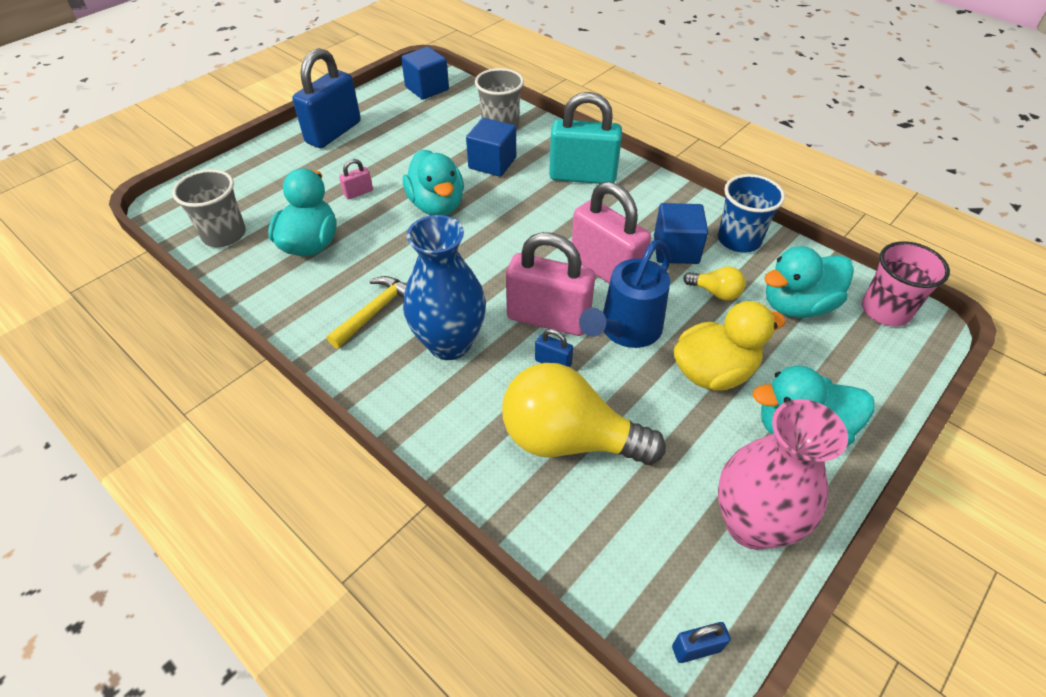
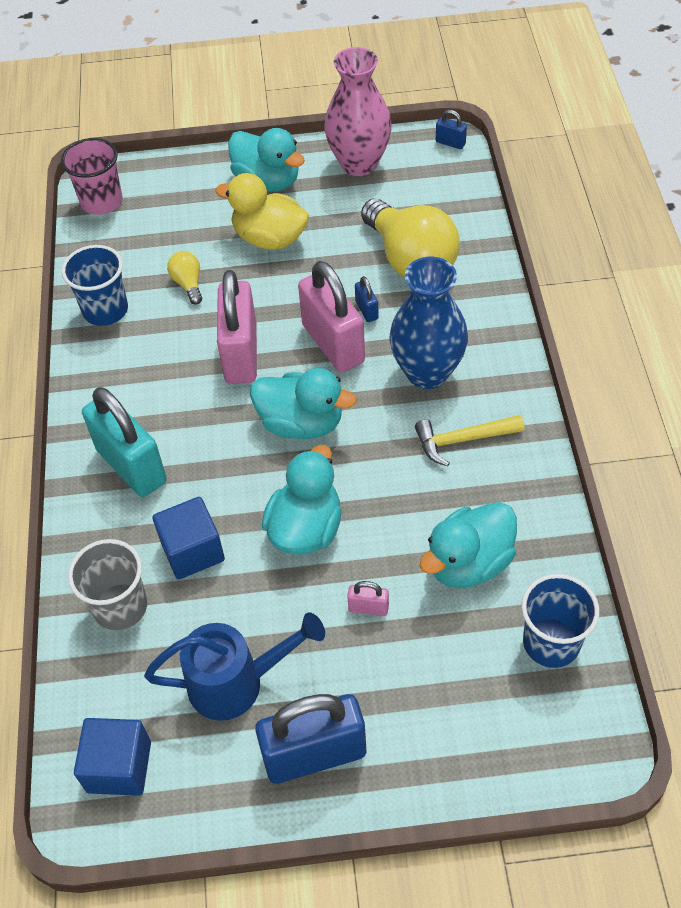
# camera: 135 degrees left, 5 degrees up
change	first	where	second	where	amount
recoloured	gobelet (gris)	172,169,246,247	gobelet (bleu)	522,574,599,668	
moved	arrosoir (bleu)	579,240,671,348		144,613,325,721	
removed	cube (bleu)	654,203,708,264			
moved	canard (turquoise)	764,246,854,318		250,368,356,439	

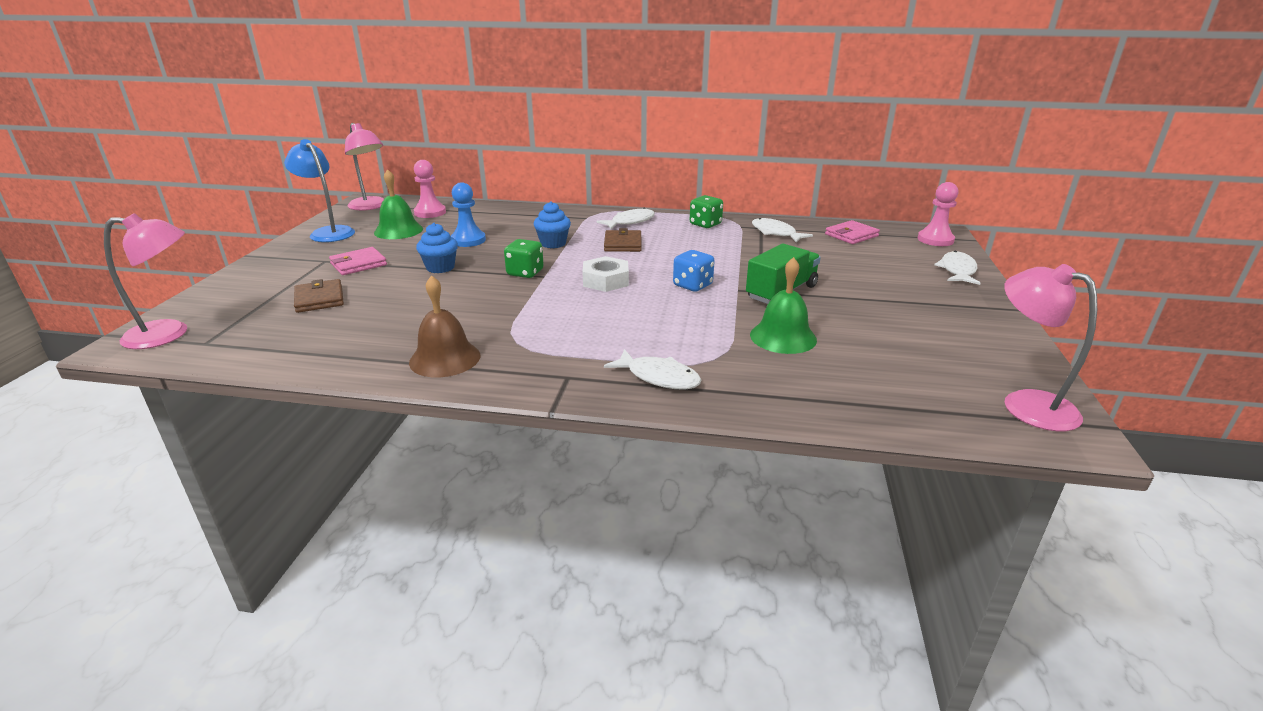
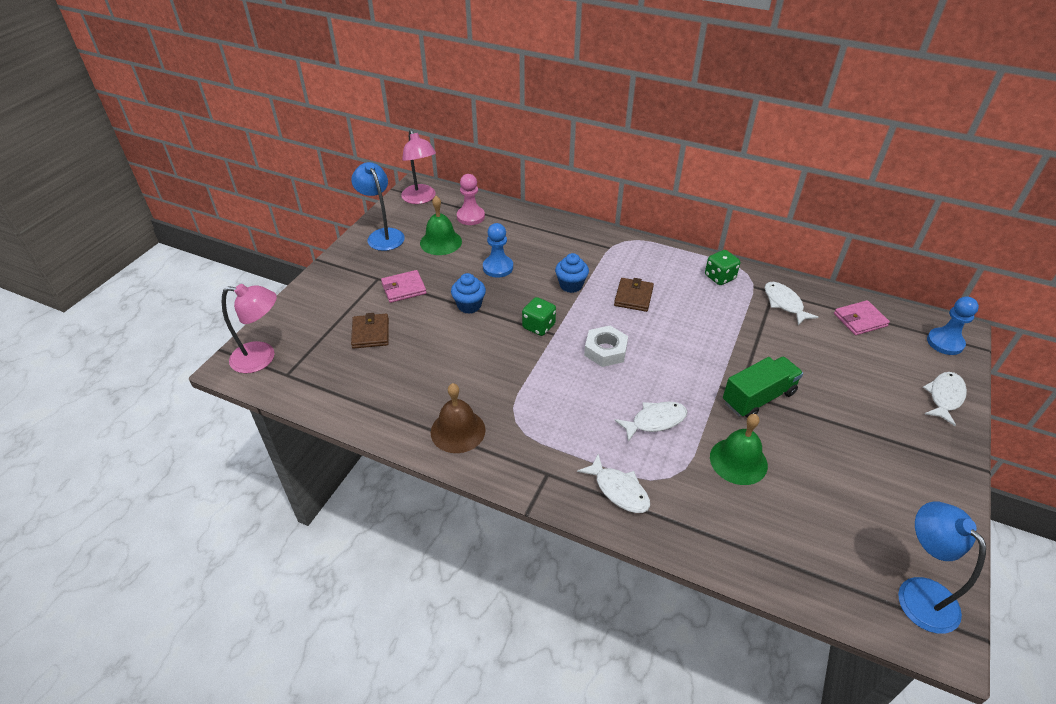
# camera: 15 degrees right, 15 degrees up
change	first	where	second	where	amount
moved	poisson (blanc)	596,208,655,229		615,402,687,442	
removed	dé (bleu)	673,250,715,292			
recoloured	pion (rose)	917,182,958,246	pion (bleu)	927,297,979,355	
recoloured	lampe (rose)	1004,264,1097,431	lampe (bleu)	898,502,986,634	

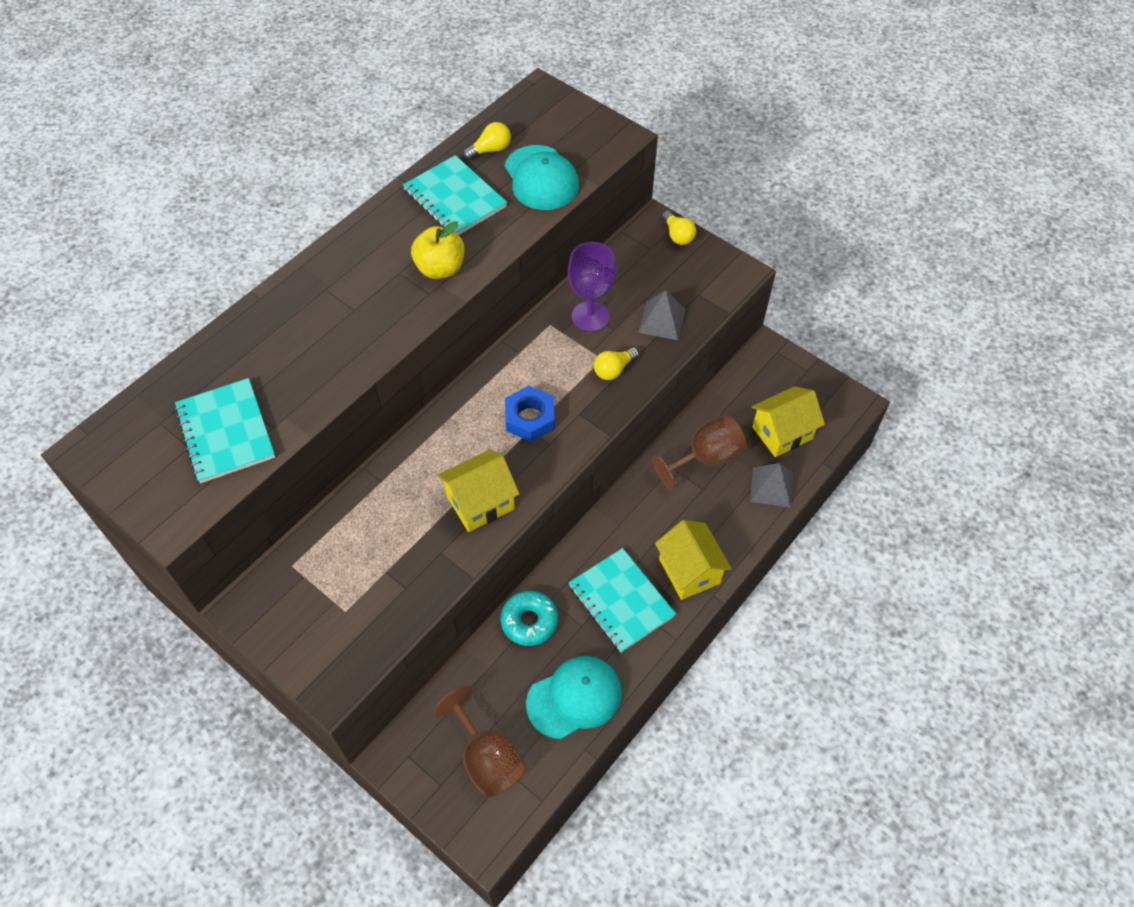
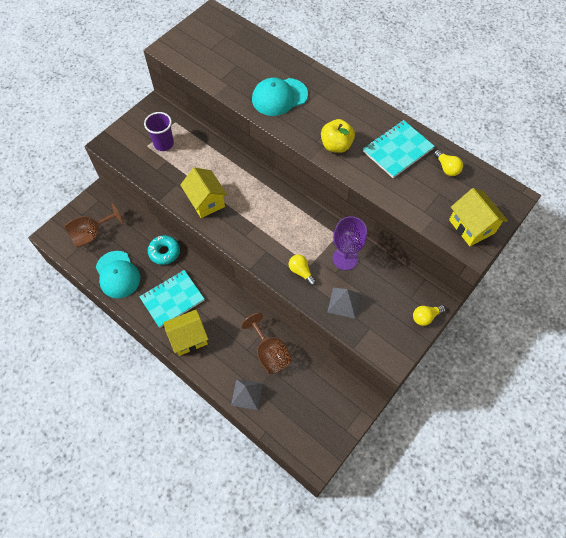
# camera: 90 degrees right, 5 degrees up
change	first	where	second	where	amount
removed	carnet (turquoise)	175,378,275,483			
moved	casquette (turquoise)	505,145,579,210		252,78,308,116	
removed	écrou (bleu)	505,386,555,442			
moved	maison (jaune)	752,386,825,457		449,188,508,246	
added			gobelet (violet)	144,112,174,151	

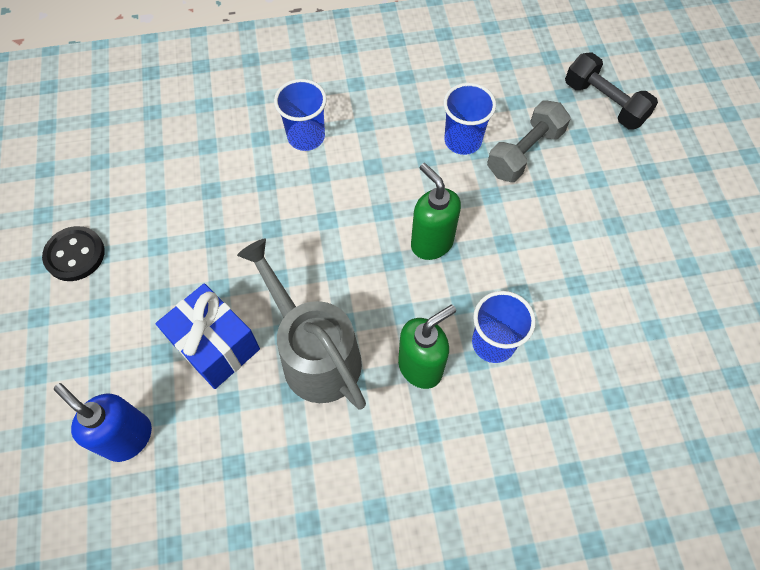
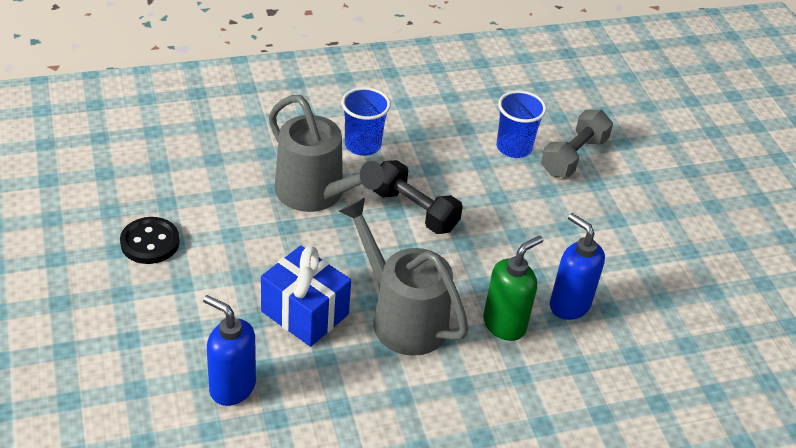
# camera: 10 degrees left, 20 degrees down
change	first	where	second	where	amount
removed	distributeur de savon (vert)	411,163,461,260			
replaced	gobelet (bleu)	472,291,536,363	distributeur de savon (bleu)	550,213,605,320	
moved	haltère (noir)	565,52,658,130		373,160,463,234	
added			arrosoir (gris)	269,95,384,212	

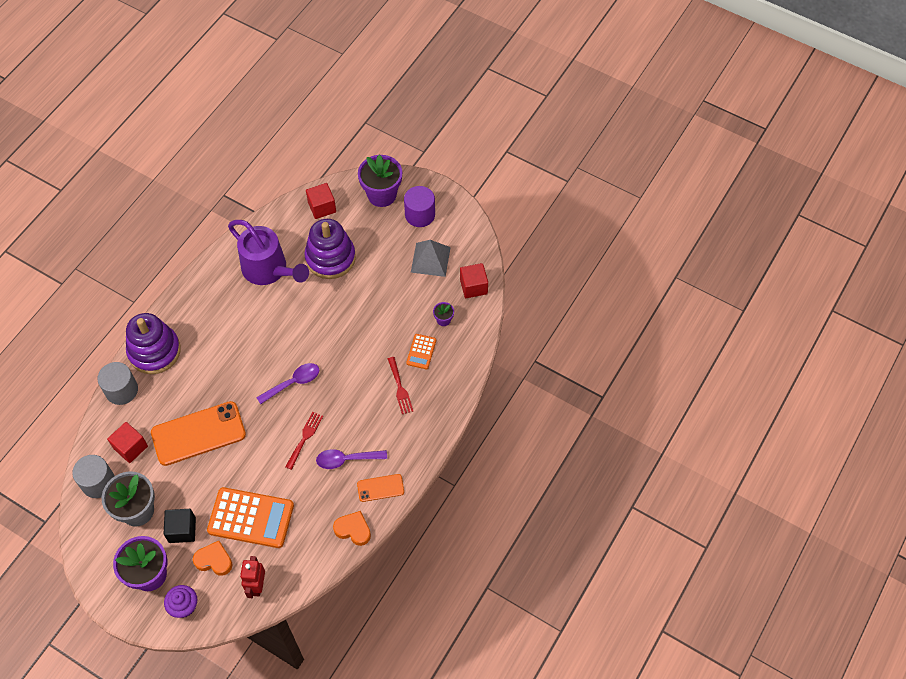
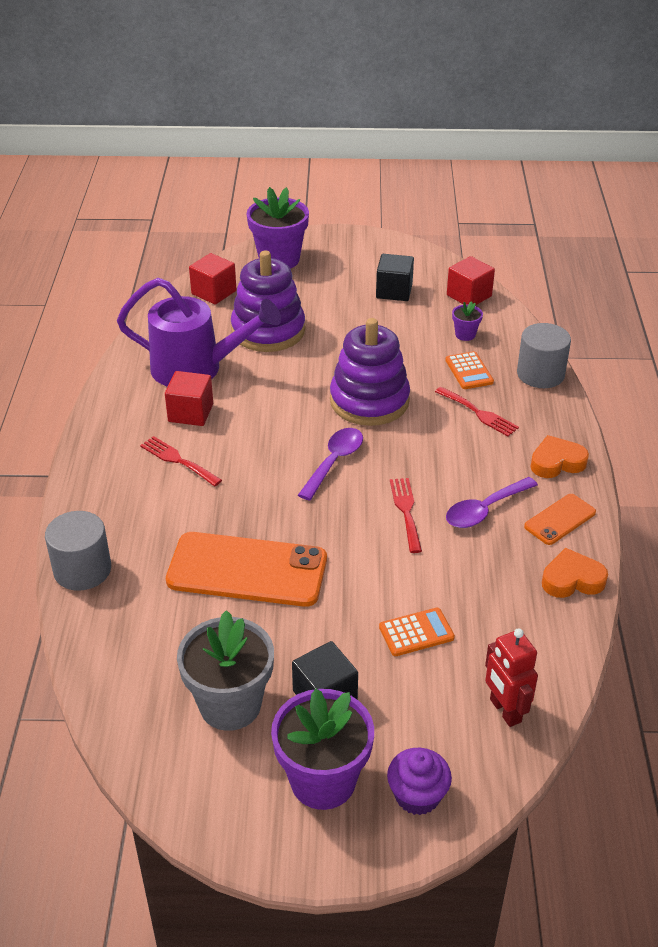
# camera: 30 degrees left, 20 degrees down
change	first	where	second	where	amount
moved	cylindre (gris)	72,455,115,498		517,323,571,388	
moved	cube (rouge)	107,422,148,463		165,371,213,426	
moved	jouet à empiler (violet)	126,313,181,374		330,318,410,426	
turned	téléphone (orange)	151,401,246,466		166,532,327,607	60 degrees clockwise
moved	cœur (orange)	193,541,233,576		531,435,589,478	
resized	calculatrice (orange)	207,487,294,548		379,608,455,656	x0.49
removed	cylindre (violet)	404,186,435,227			
replaced	pyramide (gris)	411,240,451,277	cube (noir)	376,254,414,301	
added			fourchette (rouge)	140,436,222,486	

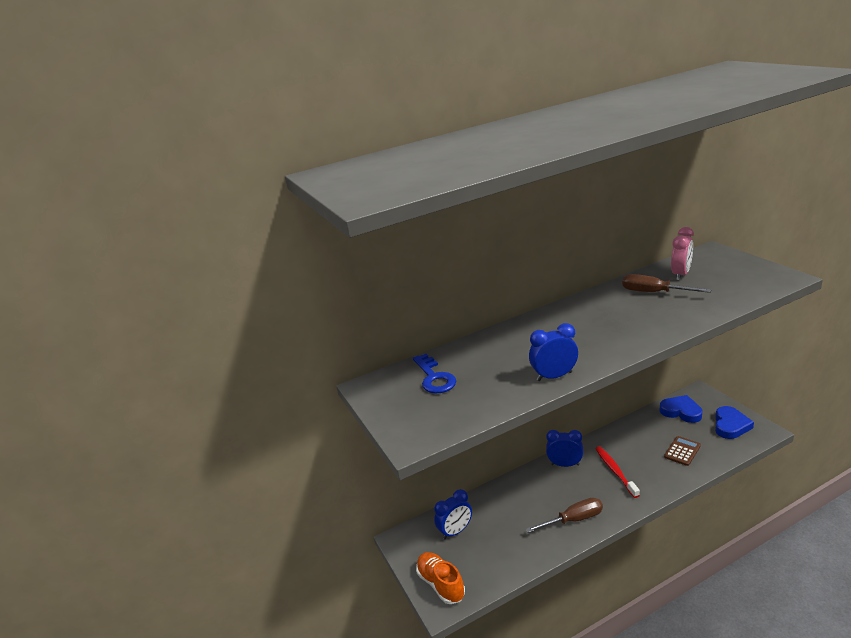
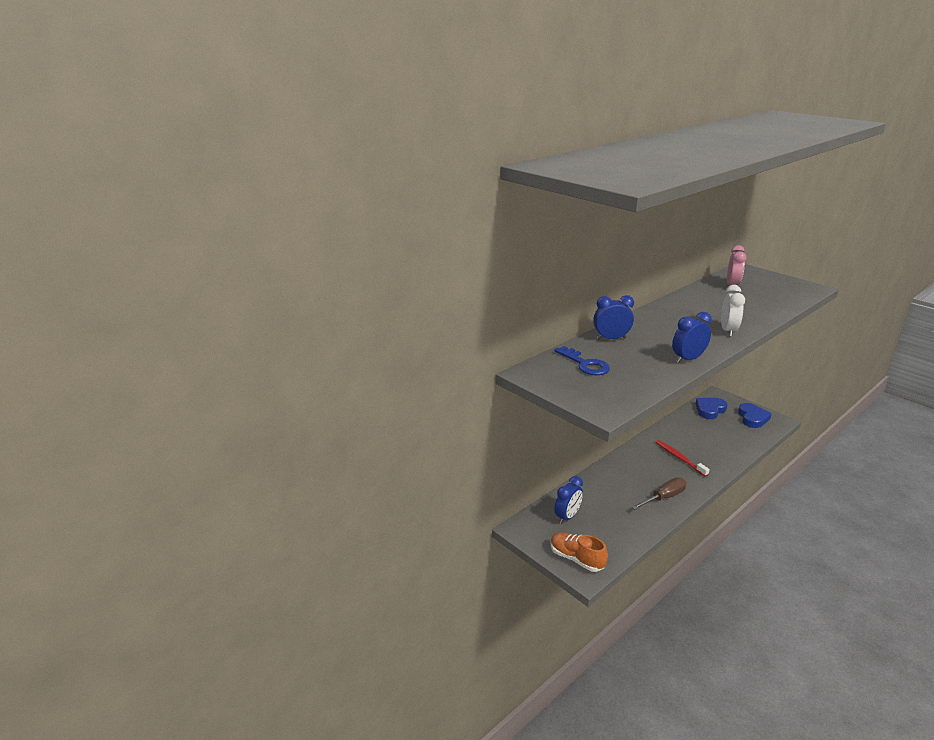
# camera: 20 degrees left, 0 degrees up
change	first	where	second	where	amount
moved	réveil (bleu)	546,430,583,467		593,295,634,340	
removed	tournevis (marron)	622,274,711,293			
turned	cœur (bleu)	660,395,703,423		696,398,728,419	60 degrees counterclockwise
removed	calculatrice (marron)	664,436,701,466			
added			réveil (blanc)	721,285,745,337	

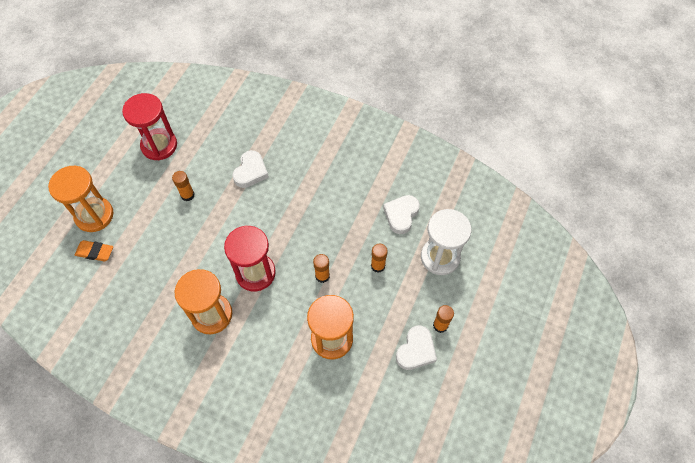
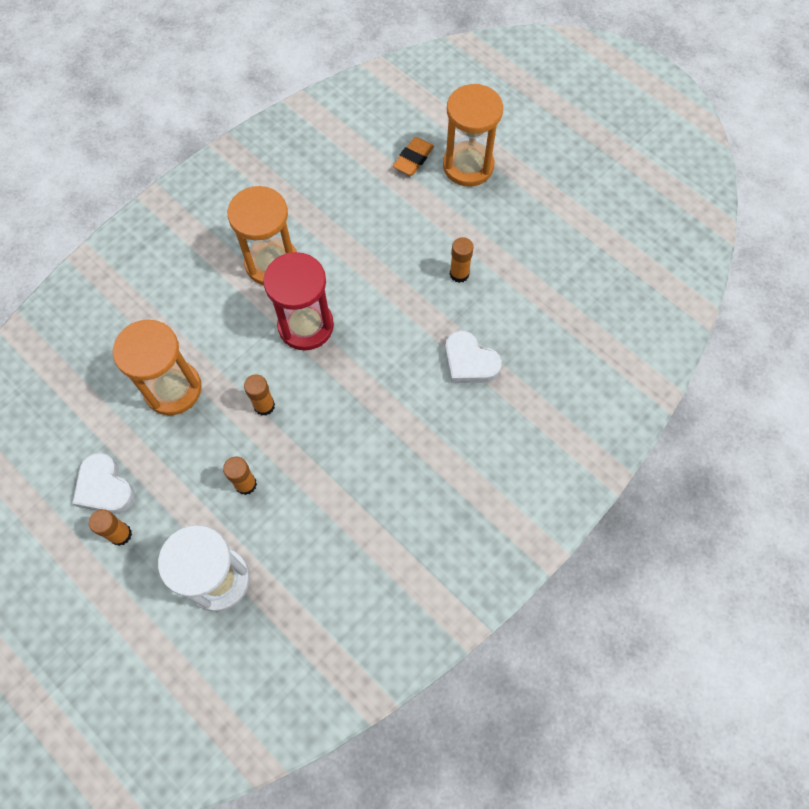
# camera: 110 degrees right, 5 degrees up
change	first	where	second	where	amount
removed	sablier (rouge)	122,93,177,160			
removed	cœur (blanc)	383,195,420,234			

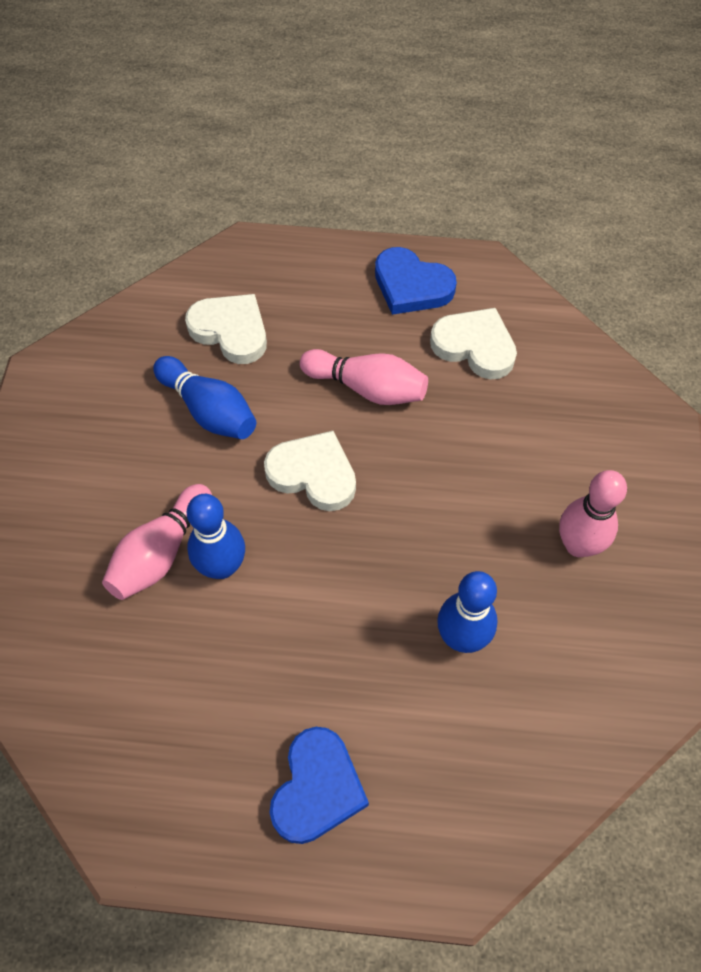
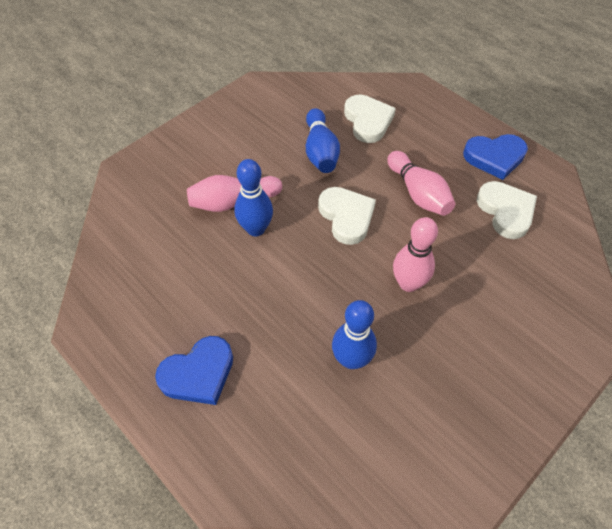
# camera: 40 degrees right, 5 degrees down
change	first	where	second	where	amount
turned	cœur (bleu)	375,247,457,315		463,134,528,180	75 degrees counterclockwise
moved	quille (rose)	559,470,627,557		393,217,438,292	

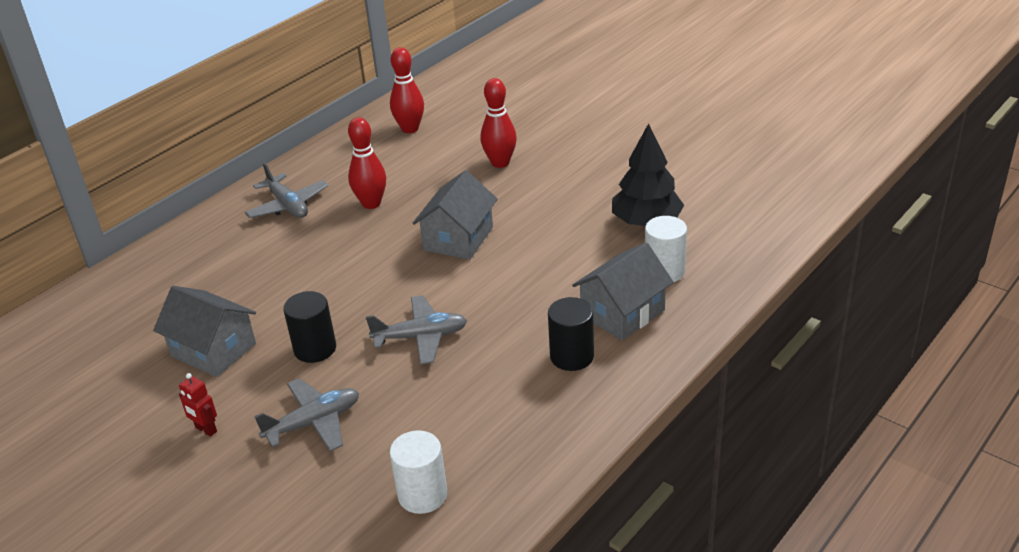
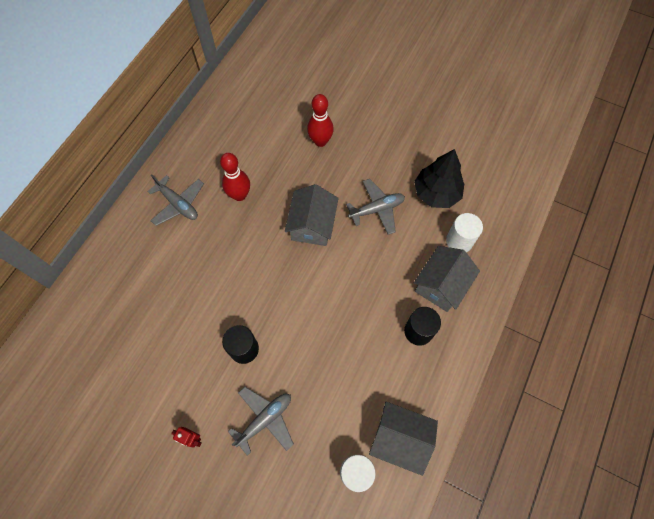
# camera: 15 degrees left, 30 degrees up
change	first	where	second	where	amount
moved	maison (gris)	153,286,256,377		369,402,438,476	
moved	avion (gris)	366,295,467,365		346,179,405,235	
removed	quille (rouge)	390,47,424,133			

